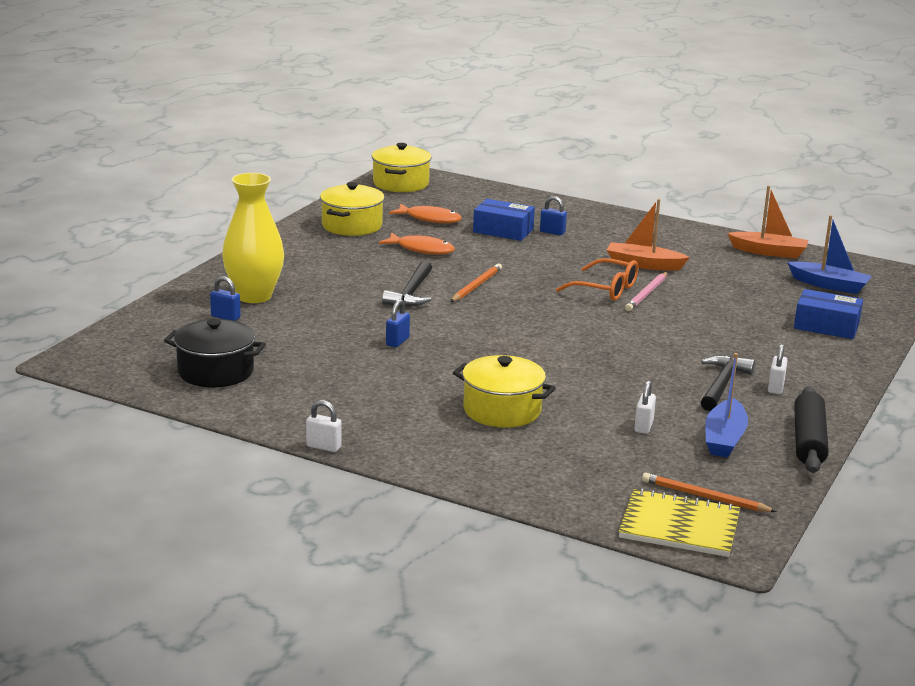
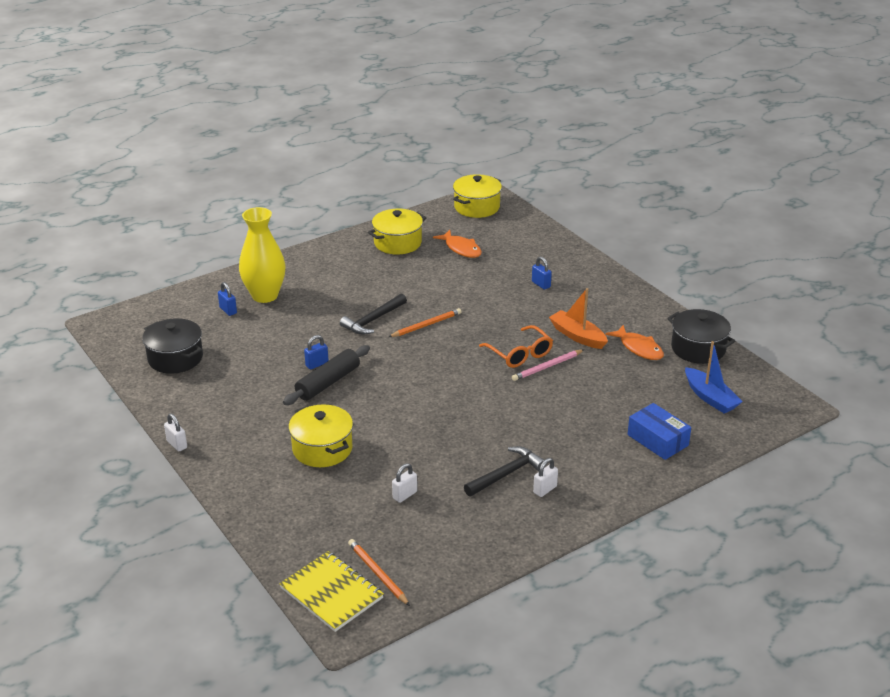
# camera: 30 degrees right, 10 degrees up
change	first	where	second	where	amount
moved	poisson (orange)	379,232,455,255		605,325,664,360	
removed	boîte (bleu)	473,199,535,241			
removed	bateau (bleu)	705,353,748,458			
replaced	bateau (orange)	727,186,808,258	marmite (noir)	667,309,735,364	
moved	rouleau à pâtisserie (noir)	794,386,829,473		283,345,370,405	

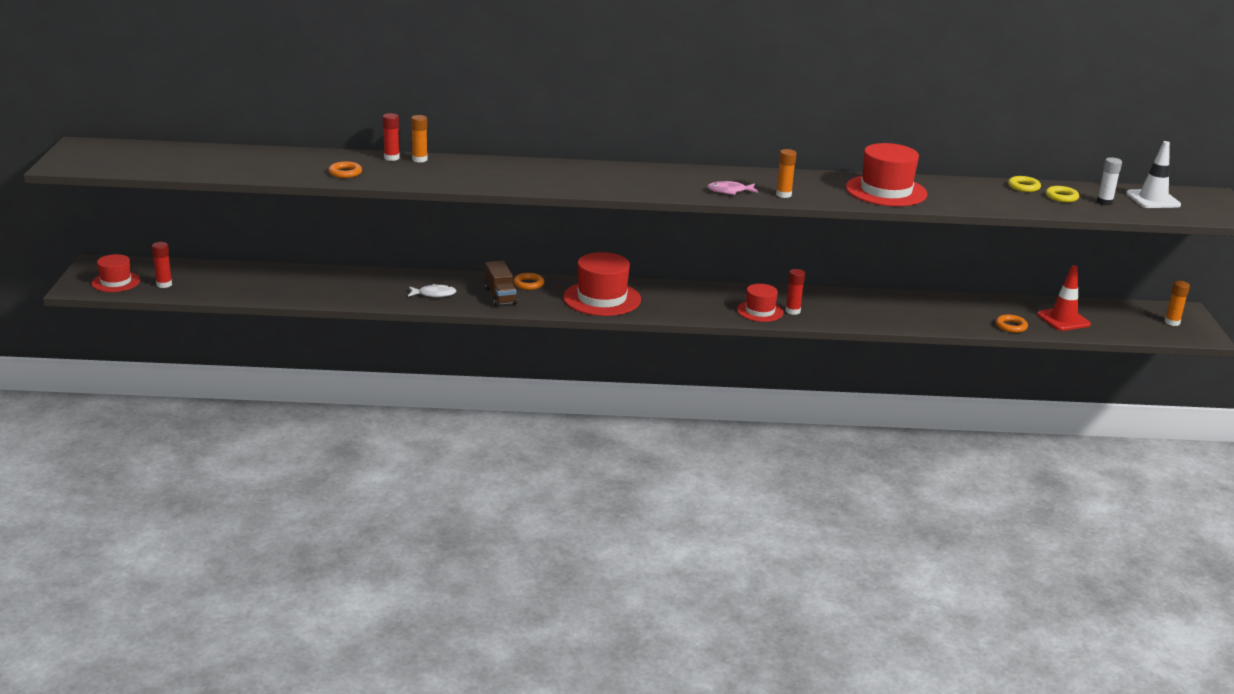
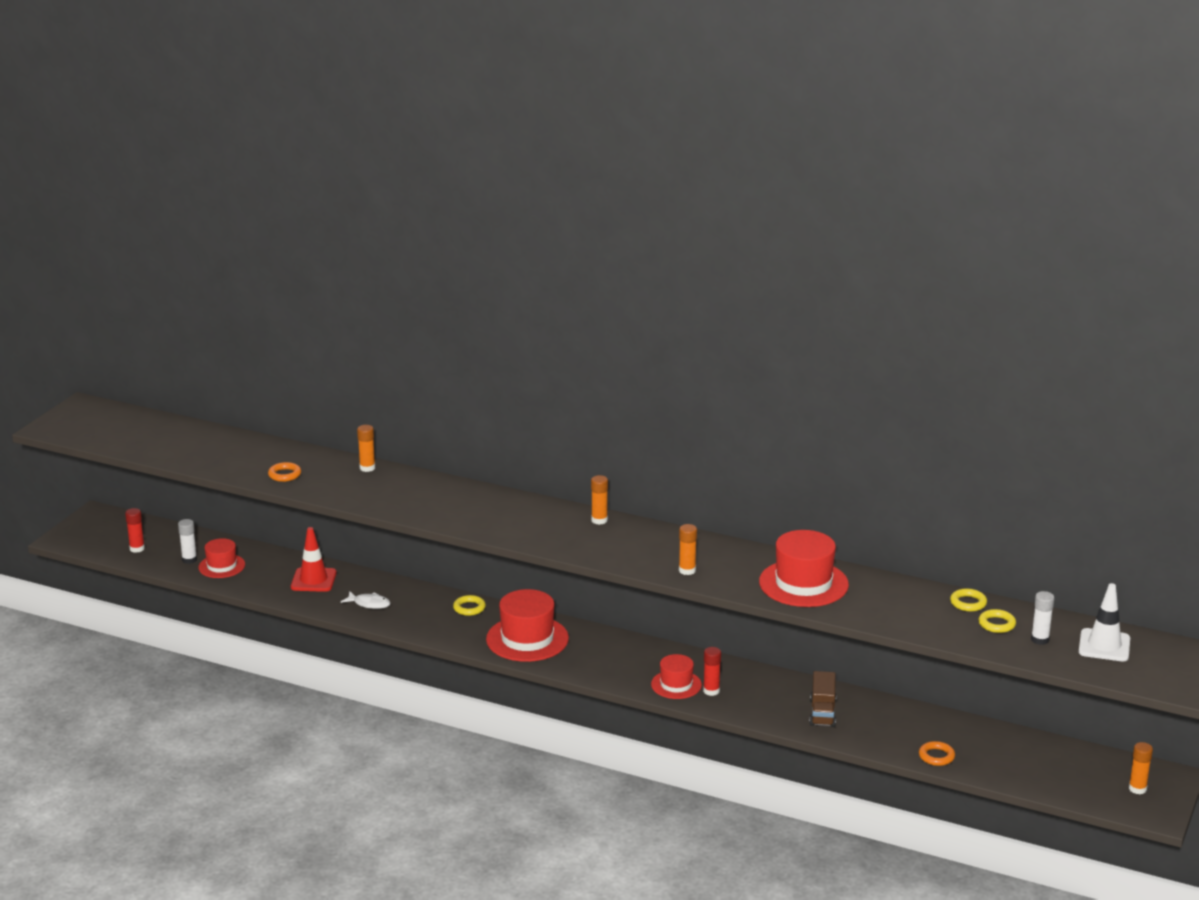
# camera: 25 degrees right, 0 degrees up
change	first	where	second	where	amount
moved	chapeau (rouge)	91,254,140,292		198,538,245,578	
removed	bâton de colle (rouge)	382,113,400,161			
moved	camion (marron)	485,261,518,306		809,671,836,727	
recoloured	anneau (orange)	513,273,544,290	anneau (jaune)	453,595,486,616	
removed	poisson (rose)	707,181,758,195			
moved	cône de chantier (rouge)	1037,265,1091,331		291,527,337,592	
added			bâton de colle (blanc)	178,519,197,564	
added			bâton de colle (orange)	591,475,608,525	

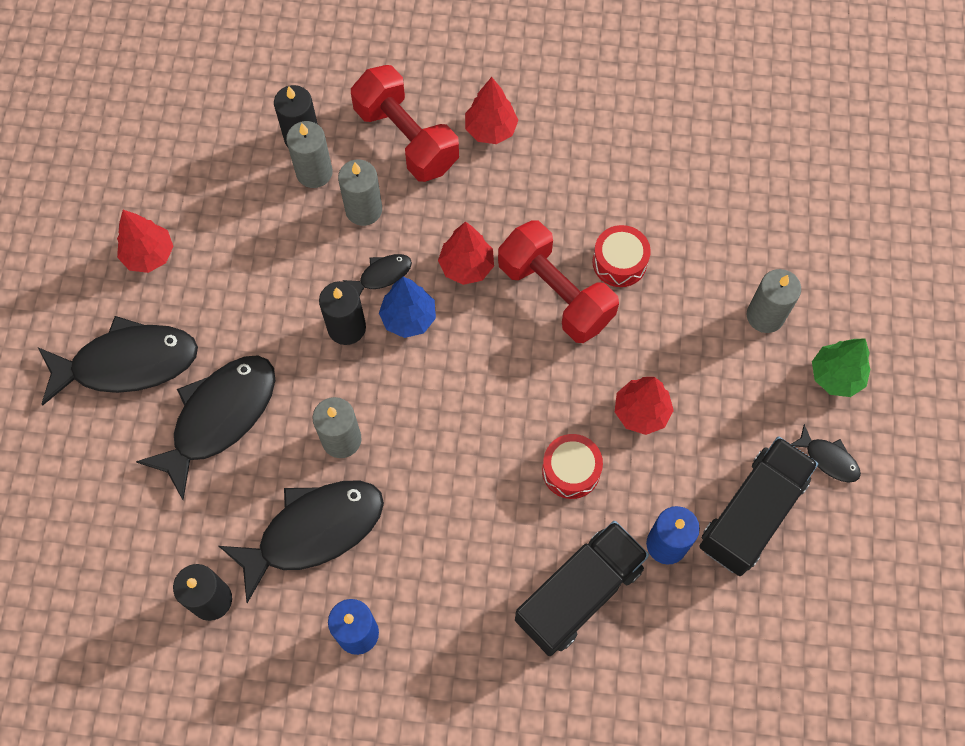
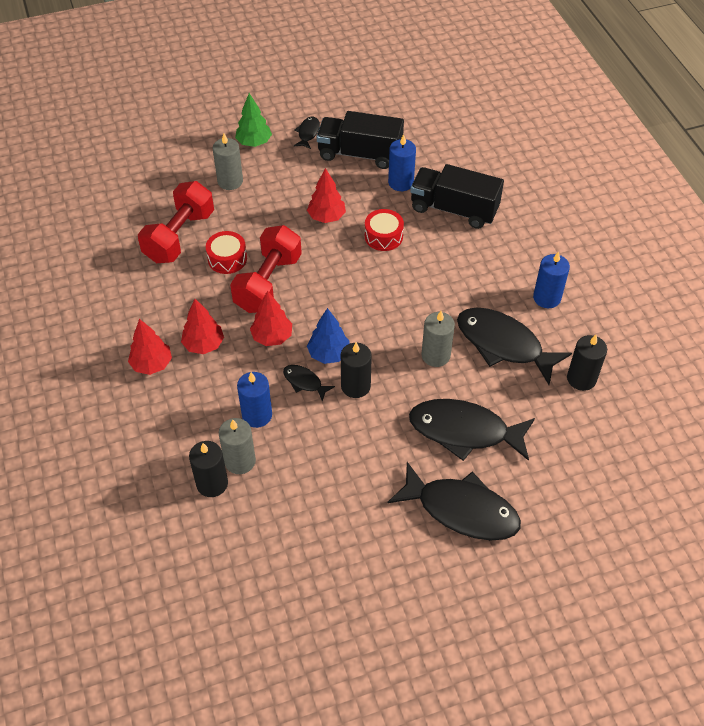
# camera: 115 degrees left, 15 degrees down
change	first	where	second	where	amount
turned	poisson (noir)	38,316,198,406		387,462,521,540	150 degrees clockwise
moved	arbre (rouge)	117,210,173,273		181,299,224,354	
recoloured	bougie (gris)	338,160,382,226	bougie (bleu)	237,372,272,428	
moved	haltère (rouge)	351,65,459,182		138,181,214,263	

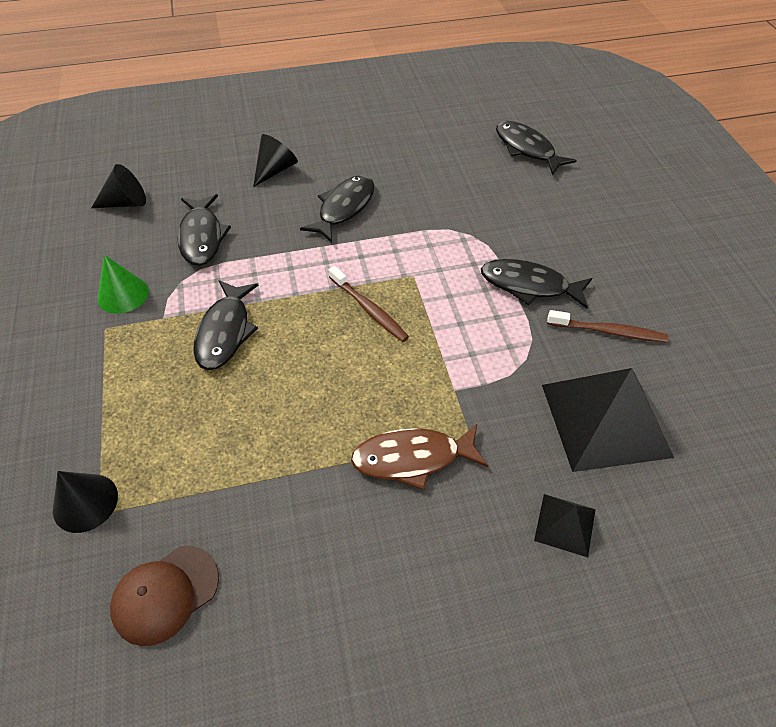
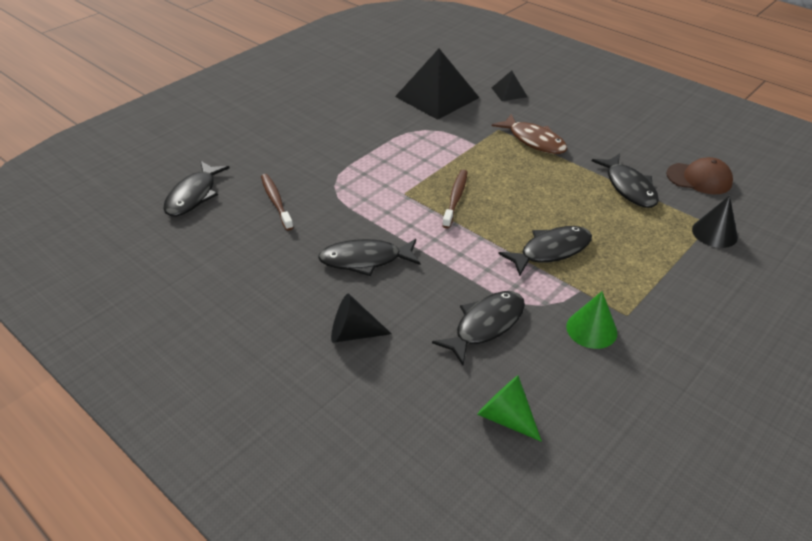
# camera: 125 degrees left, 10 degrees down
change	first	where	second	where	amount
recoloured	cône (noir)	91,164,146,208	cône (vert)	477,375,542,442	
moved	poisson (noir)	481,259,592,309		592,154,659,208	
moved	brosse à dents (marron)	547,310,668,342		261,174,294,231	

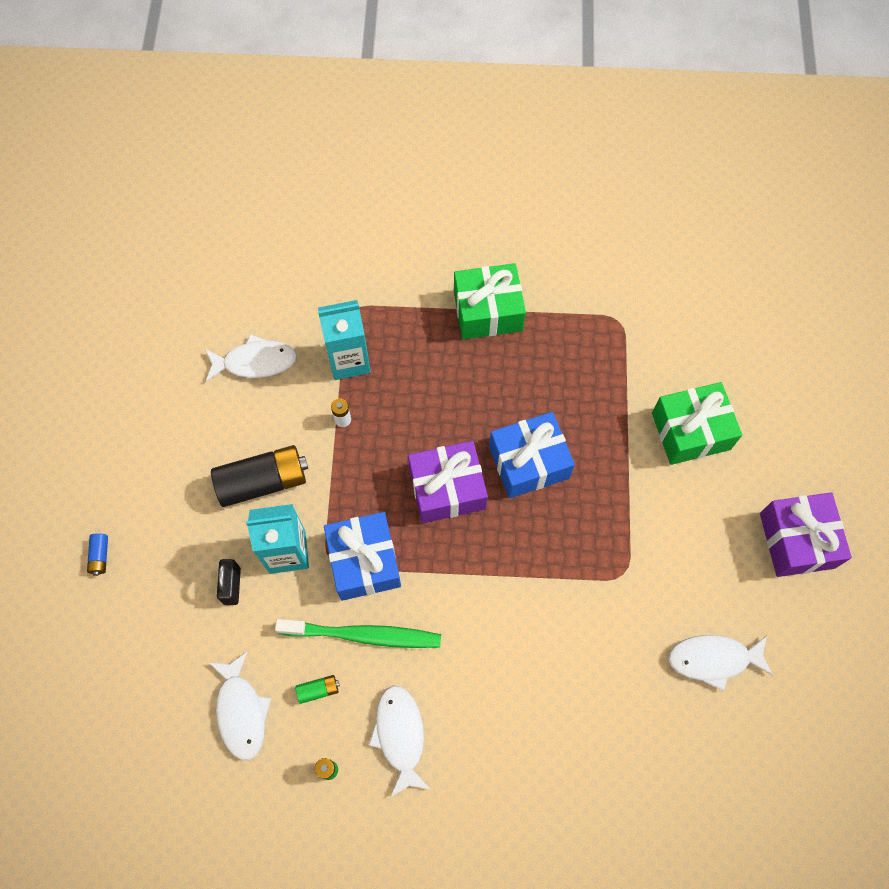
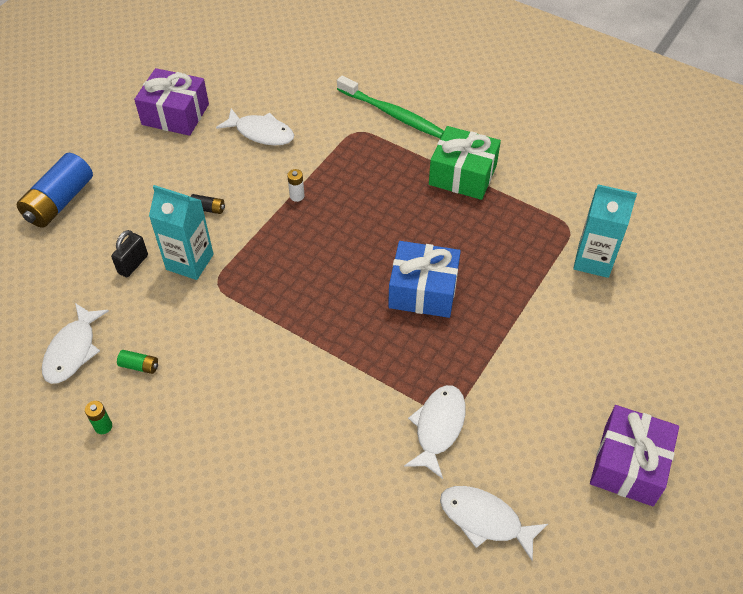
# camera: 30 degrees right, 15 degrees down
change	first	where	second	where	amount
resized	pile (bleu)	87,533,108,576		17,153,93,228	x2.32
resized	pile (noir)	211,445,308,507		190,194,225,214	x0.43
moved	brosse à dents (vert)	275,619,441,648		337,76,444,138	
moved	brique de lait (turquoise)	318,300,371,380		573,184,637,278	
removed	cadeau (bleu)	324,512,401,601			
moved	poisson (blanc)	368,686,431,797		404,385,466,479	
moved	cadeau (violet)	408,441,488,523		134,68,209,136	
removed	cadeau (vert)	652,382,742,465			

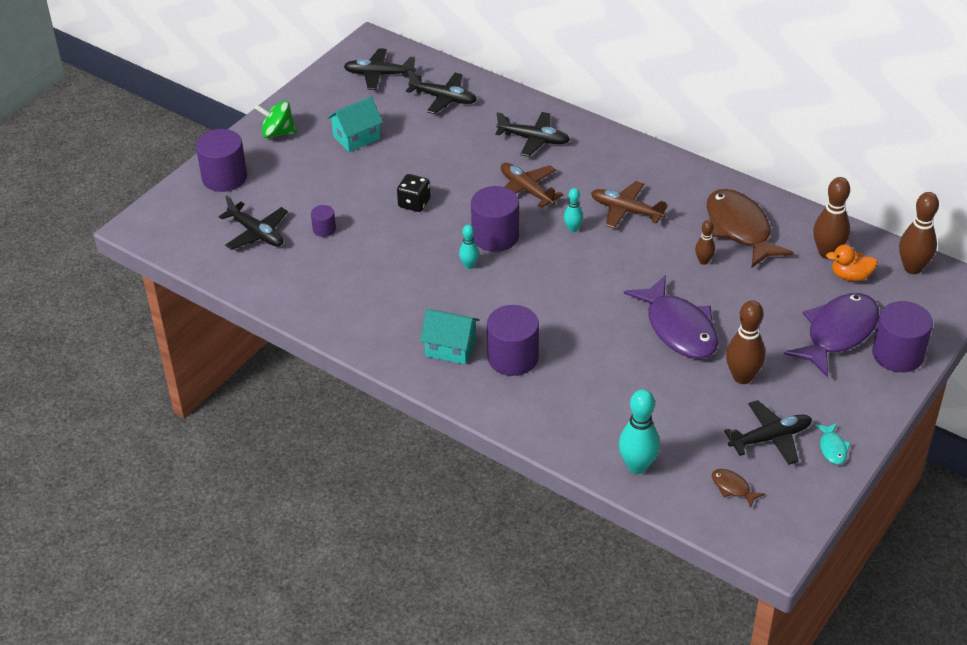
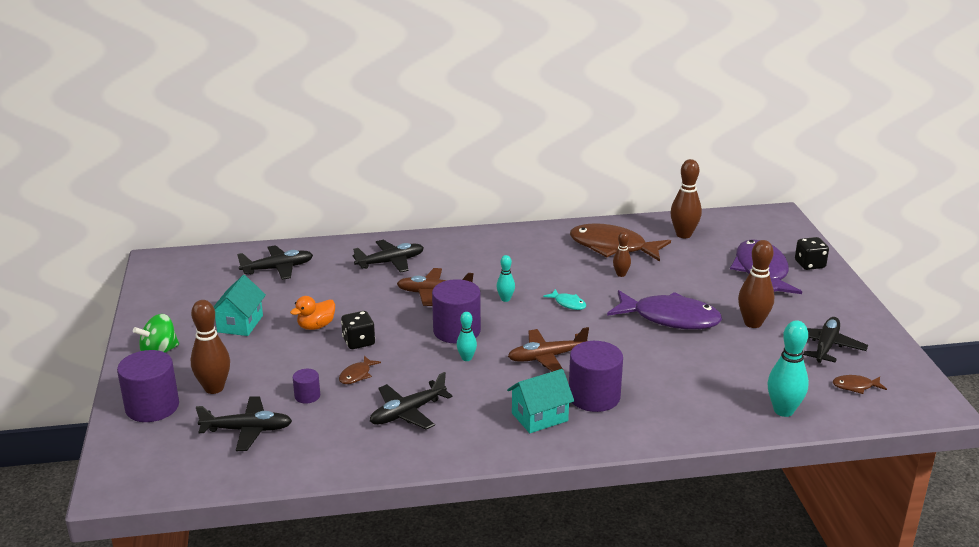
# camera: 45 degrees left, 15 degrees down
change	first	where	second	where	amount
moved	avion (noir)	344,48,416,90		370,372,453,430	
moved	avion (marron)	591,181,668,229		508,327,589,372	
moved	poisson (turquoise)	815,423,851,465		543,289,586,310	
moved	canard (orange)	826,244,878,281		290,296,335,330	
replaced	cylindre (violet)	872,301,933,373	dé (noir)	795,237,829,270	
moved	quille (marron)	899,192,939,274		191,300,230,394	
added			poisson (marron)	339,356,381,384	

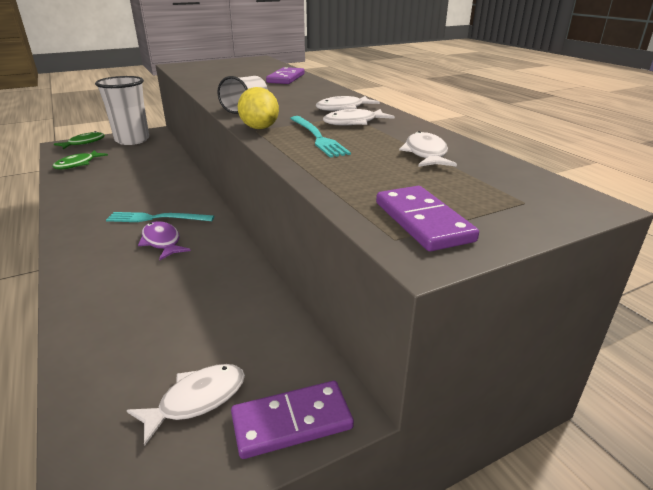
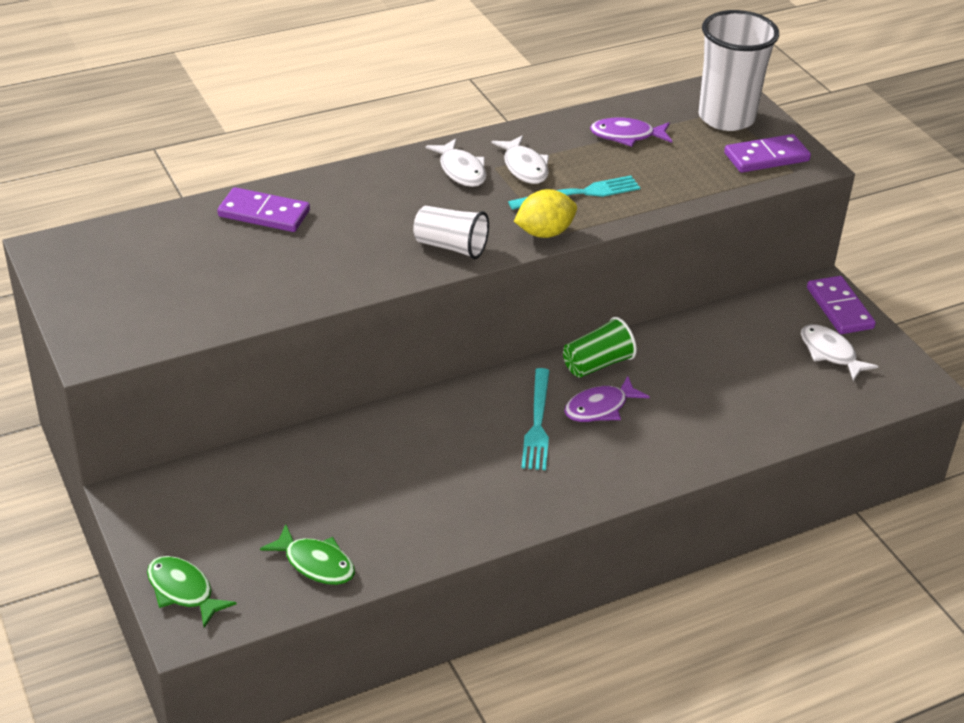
# camera: 90 degrees left, 10 degrees up
change	first	where	second	where	amount
moved	gobelet (blanc)	95,76,149,145		699,10,779,131	
recoloured	poisson (blanc)	399,131,457,167	poisson (violet)	590,117,672,147	
added			gobelet (vert)	563,317,637,378	

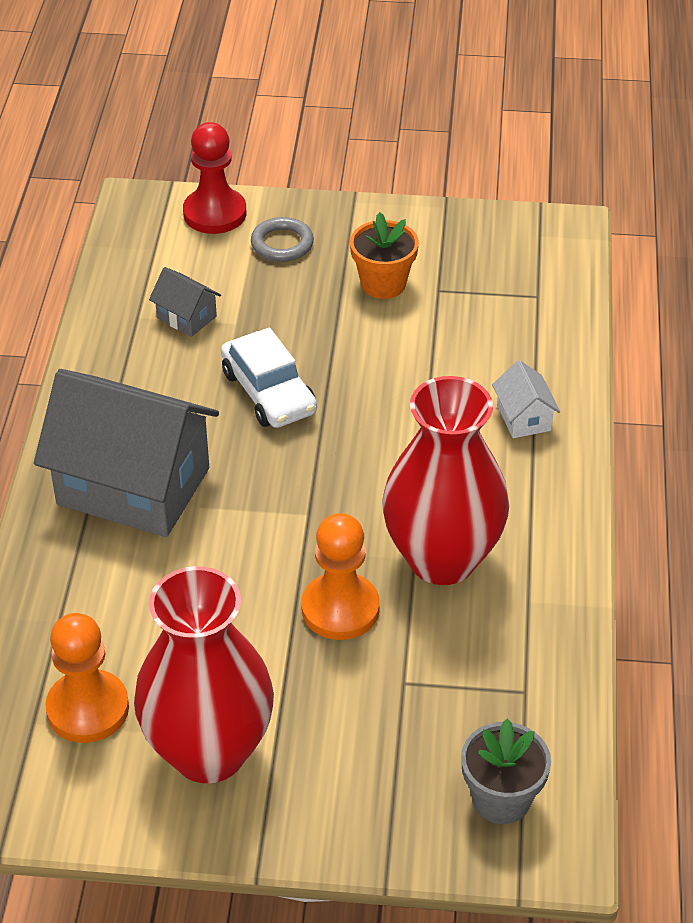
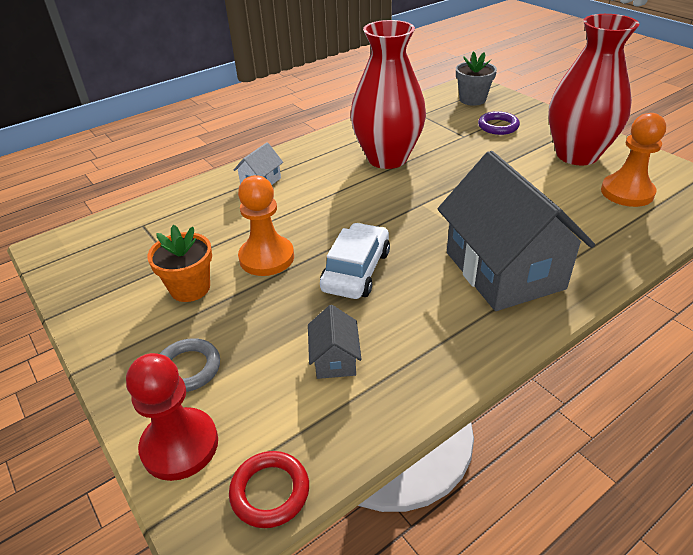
# camera: 130 degrees left, 5 degrees down
change	first	where	second	where	amount
moved	pion (orange)	301,513,380,640		238,175,294,276	
added			anneau (rouge)	229,451,309,528	
added			anneau (violet)	478,111,520,135	

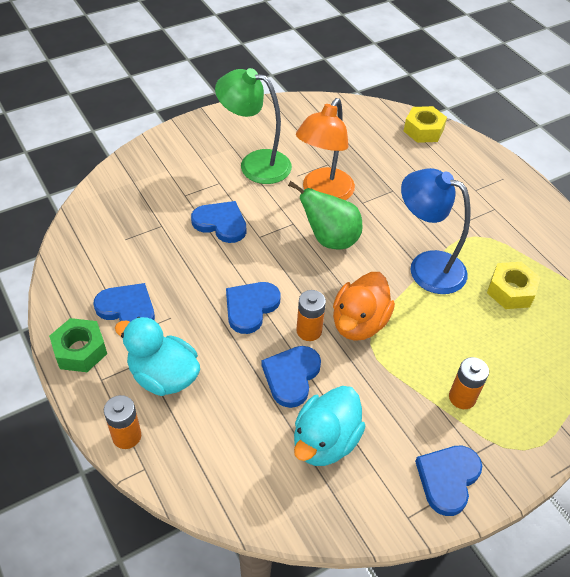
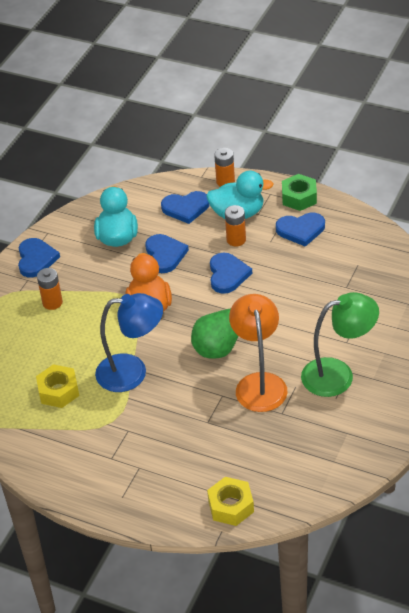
# camera: 150 degrees right, 5 degrees down
change	first	where	second	where	amount
moved	cœur (bleu)	191,201,246,243		161,191,210,224	
moved	pile (orange)	296,290,326,341		225,205,246,247	

